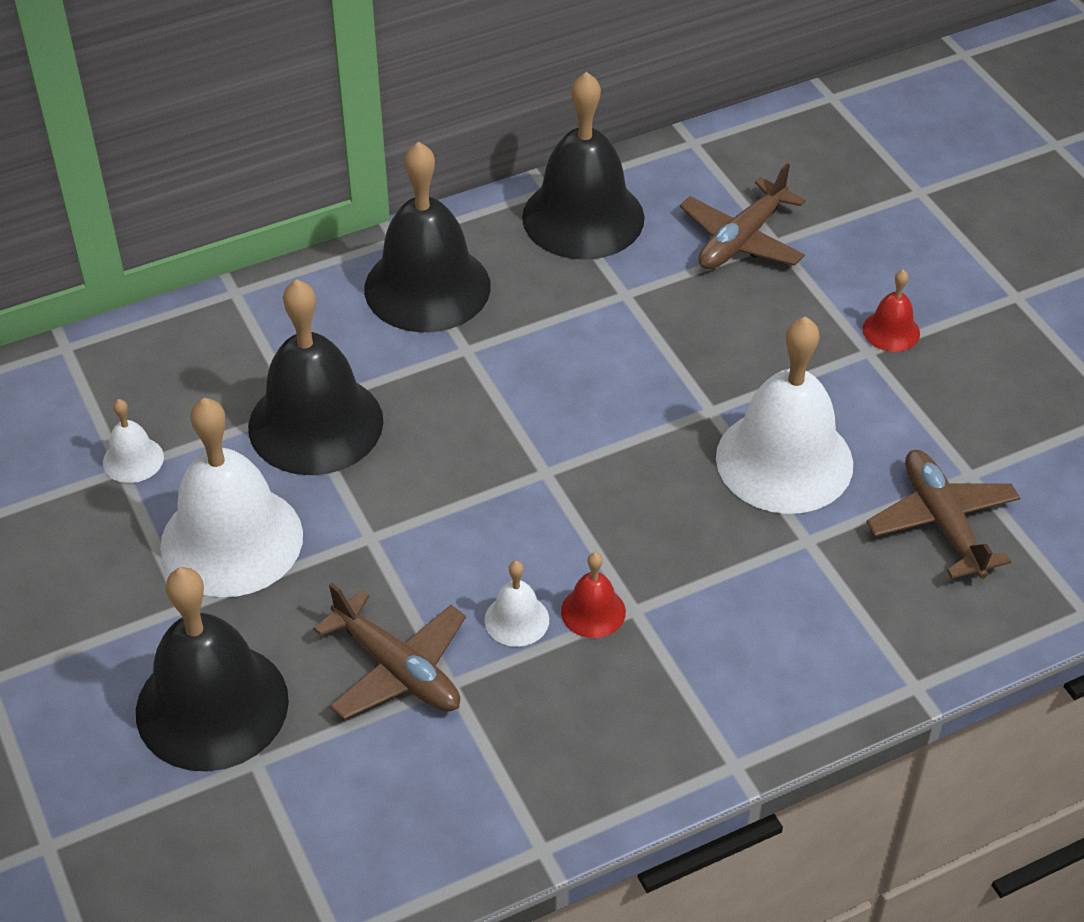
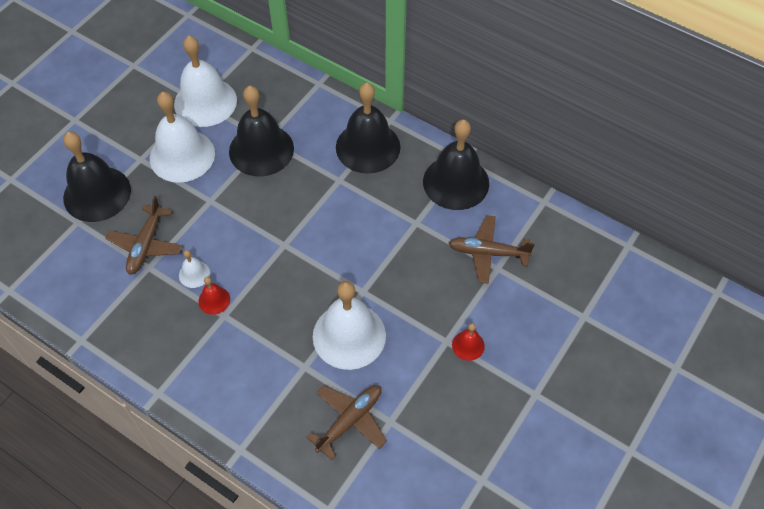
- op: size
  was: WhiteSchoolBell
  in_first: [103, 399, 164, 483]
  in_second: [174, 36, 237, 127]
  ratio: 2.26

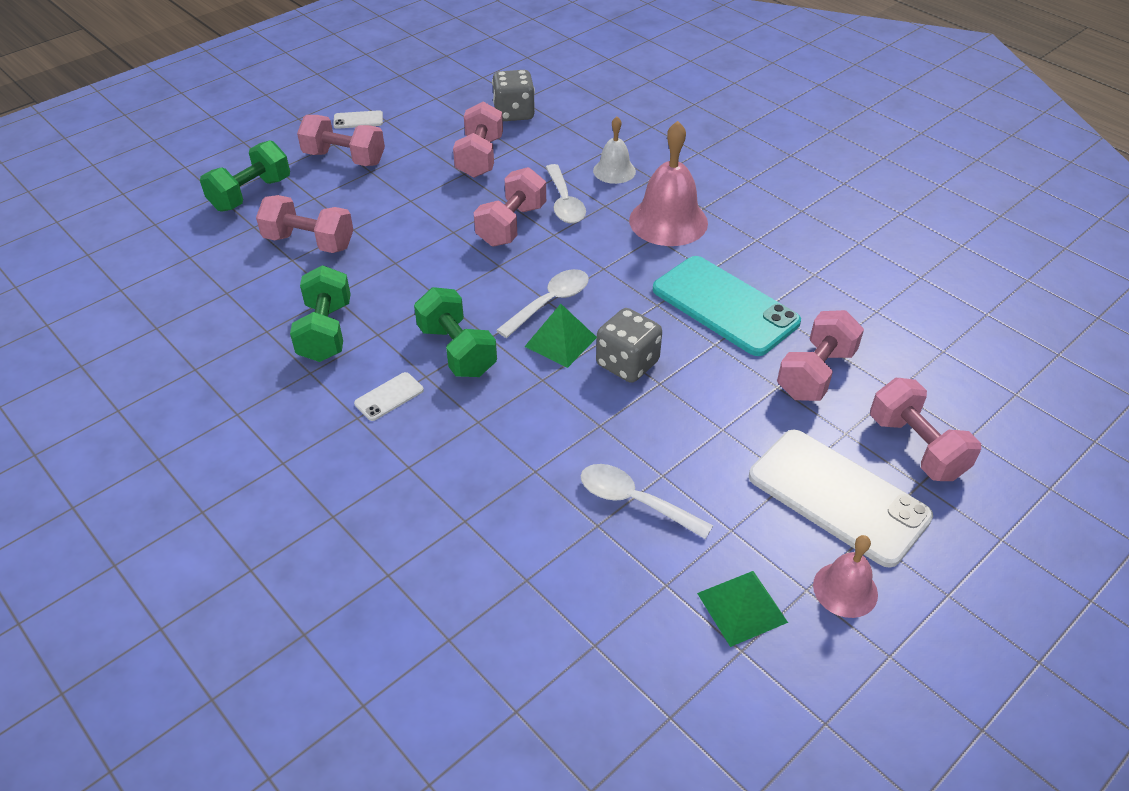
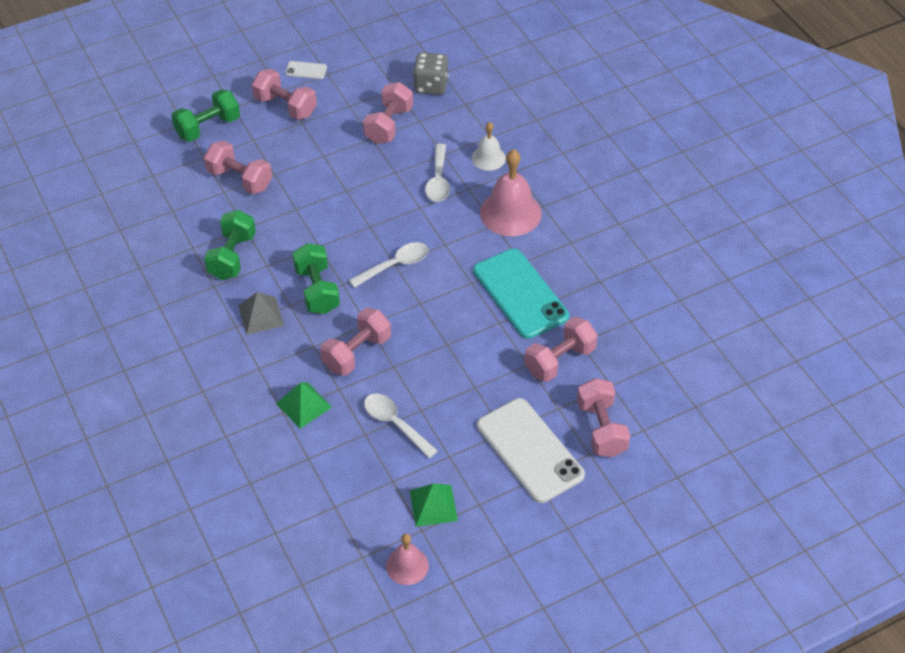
- op: exchanged
  was: WhitePhone
  now: GreyPyramid
  in_first: [354, 372, 424, 421]
  in_second: [238, 292, 284, 335]
- op: relocated
  was: RosePinkDumbbell
  in_first: [474, 167, 546, 247]
  in_second: [320, 308, 391, 376]
- op: relocated
  was: LeafGreenPyramid
  in_first: [524, 304, 597, 368]
  in_second: [276, 382, 332, 429]
- op: missing
  was: GreyGameDie
  in_first: [596, 308, 662, 383]
- op: relocated
  was: RosePinkSchoolBell
  in_first: [813, 535, 878, 618]
  in_second: [386, 534, 429, 585]

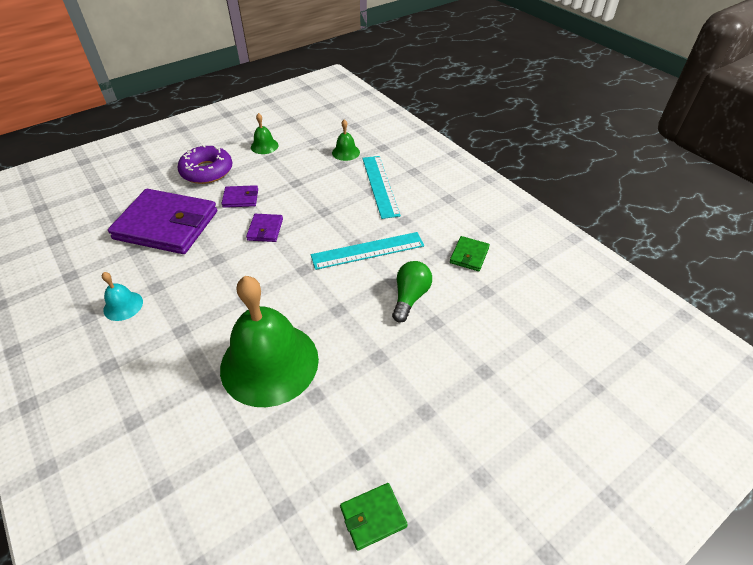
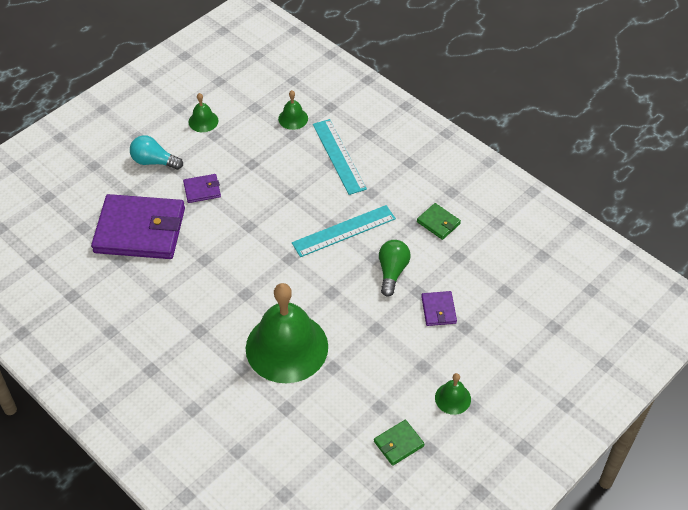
- op: missing
  was: TurquoiseSchoolBell
  in_first: [102, 272, 143, 321]
- op: exchanged
  was: VioletDonut
  now: TurquoiseLightbulb
  in_first: [177, 145, 232, 184]
  in_second: [130, 135, 183, 170]
- op: relocated
  was: VioletWallet
  in_first: [246, 214, 283, 242]
  in_second: [421, 291, 457, 326]
- op: spun
  was: LeafGreenWallet
  in_first: [450, 236, 490, 271]
  in_second: [417, 203, 461, 240]
  clockwise: -60
- op: appeared
  now: LeafGreenSchoolBell
  in_second: [435, 373, 471, 415]

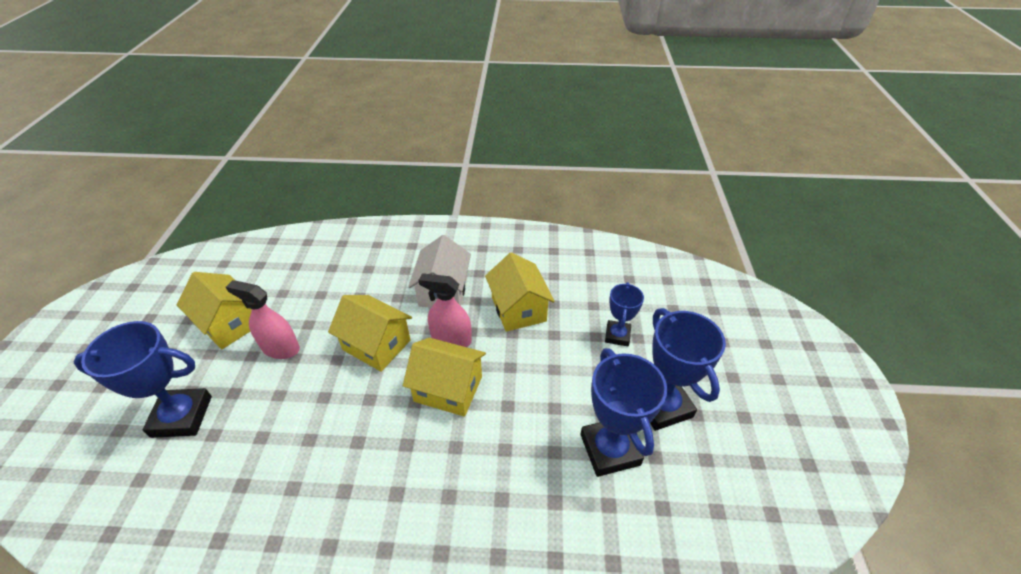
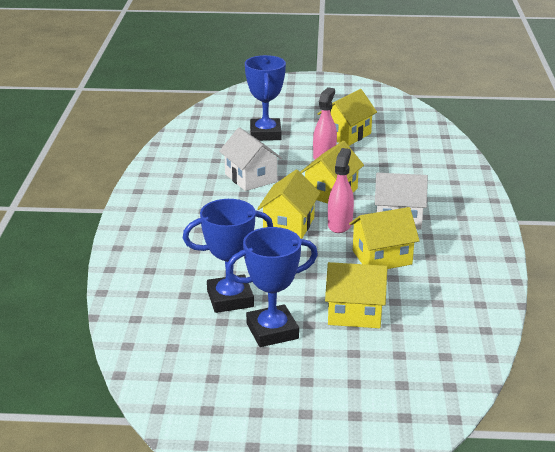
- op: exchanged
  was: CobaltAwardCup
  now: BrightYellowHouse
  in_first: [605, 282, 644, 346]
  in_second: [325, 262, 387, 328]
- op: appeared
  now: WhiteHouse
  in_second: [219, 127, 282, 191]

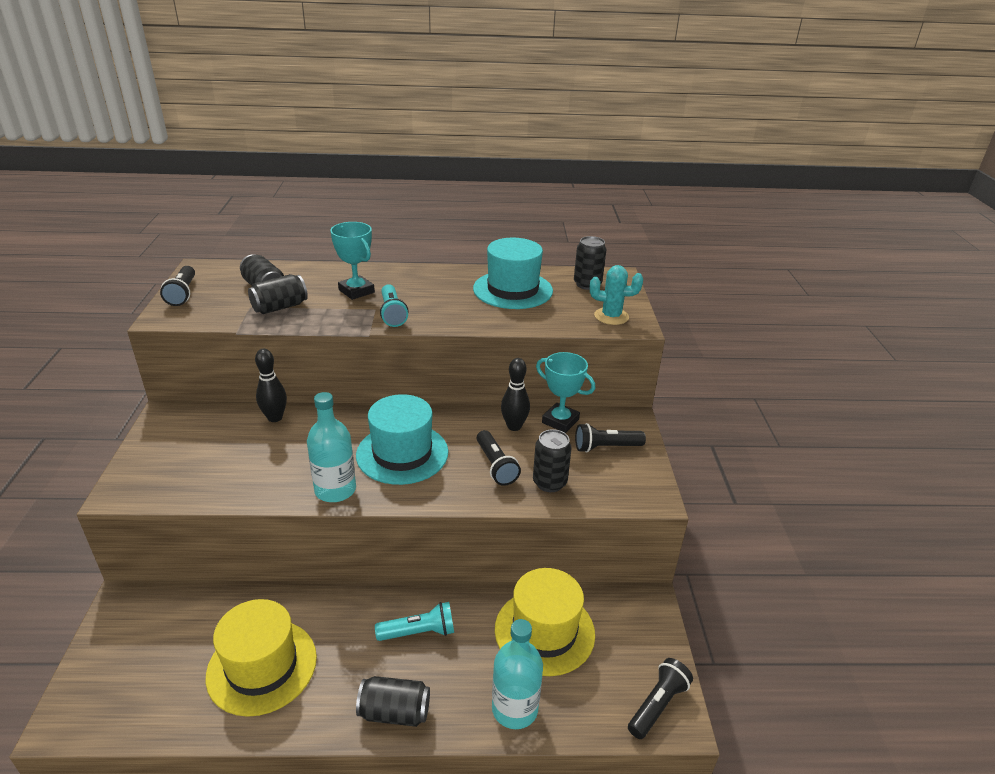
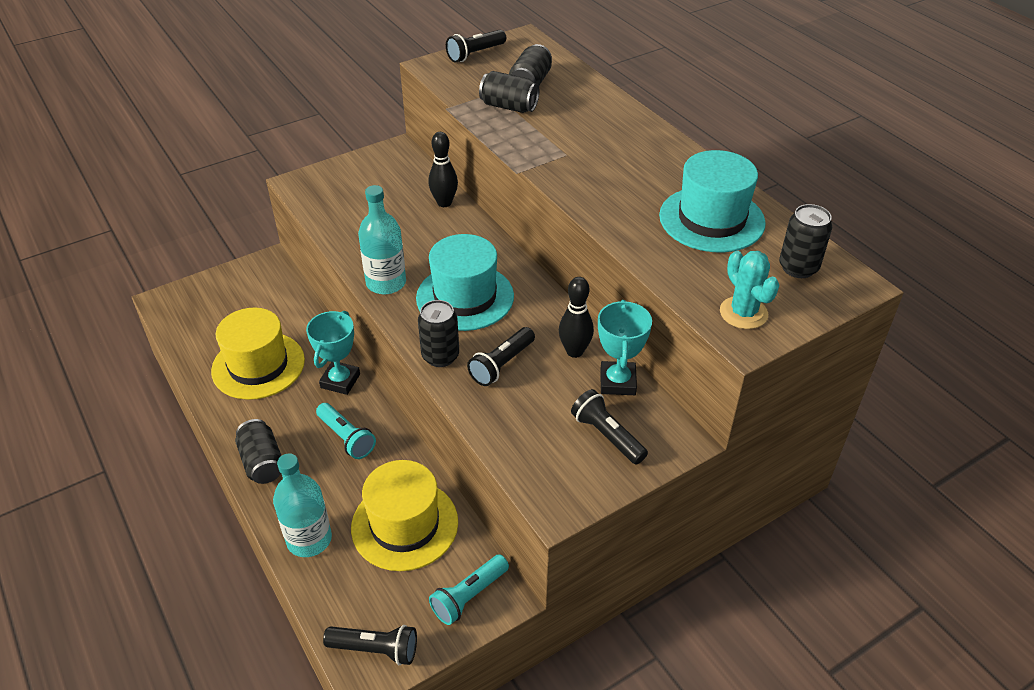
- op: relocated
  was: TurquoiseAwardCup
  in_first: [330, 222, 375, 300]
  in_second: [306, 311, 360, 395]
- op: relocated
  was: TurquoisePocketTorch
  in_first: [380, 284, 408, 327]
  in_second: [429, 555, 509, 625]
- op: relocated
  was: EbonySodaCan
  in_first: [533, 429, 571, 492]
  in_second: [418, 300, 459, 367]

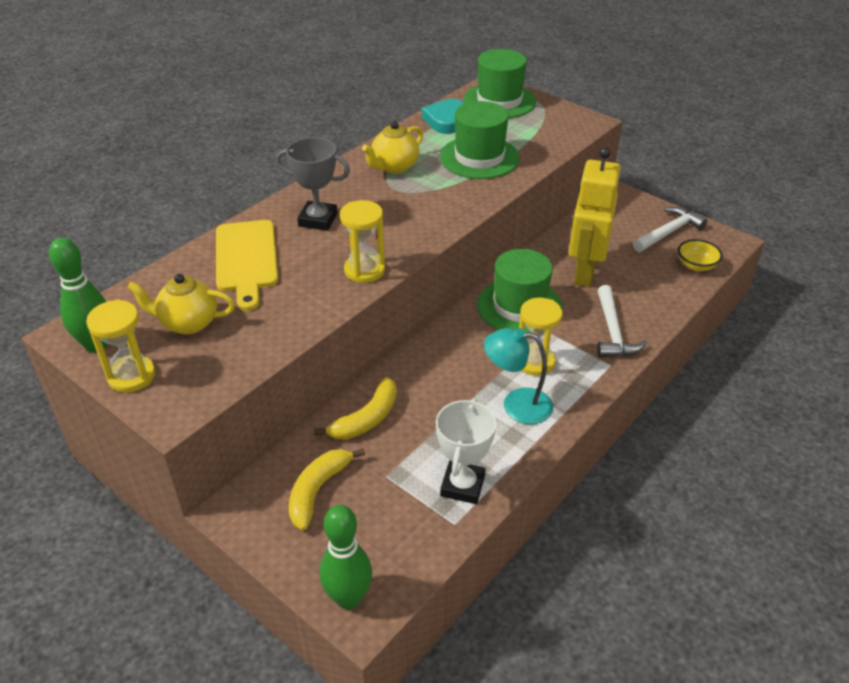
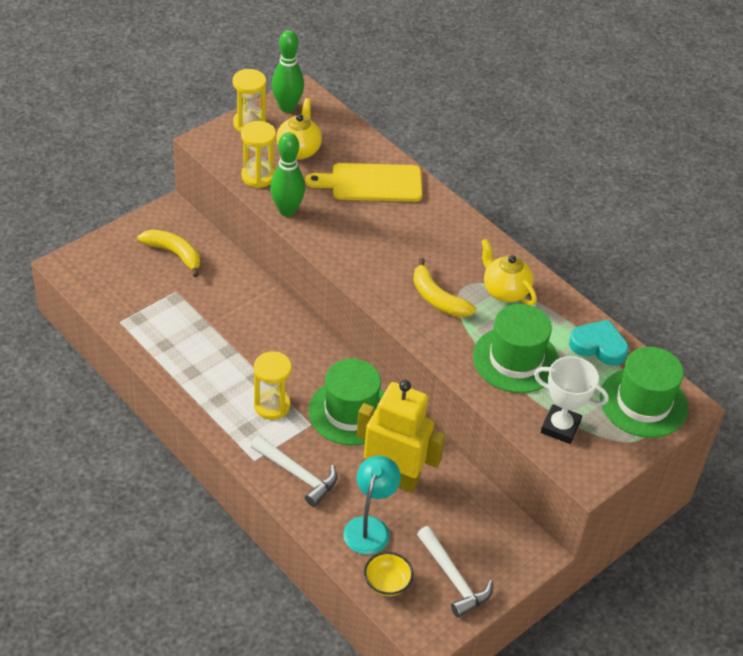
- op: missing
  was: GreyAwardCup
  in_first: [276, 137, 350, 231]
- op: relocated
  was: BrightYellowBanana
  in_first: [314, 377, 397, 440]
  in_second: [413, 258, 476, 317]
- op: relocated
  was: LeafGreenTenpin
  in_first: [320, 505, 372, 609]
  in_second: [270, 132, 305, 217]
- op: relocated
  was: BrightYellowHourglass
  in_first: [340, 200, 385, 283]
  in_second: [241, 121, 276, 188]
- op: relocated
  was: WhiteAwardCup
  in_first: [436, 399, 496, 504]
  in_second: [534, 356, 608, 444]
- op: relocated
  was: TurquoiseLamp
  in_first: [484, 328, 553, 424]
  in_second: [344, 456, 401, 555]
- op: spun
  was: WhiteHammer
  in_first: [597, 285, 647, 358]
  in_second: [251, 435, 337, 507]
  clockwise: -150

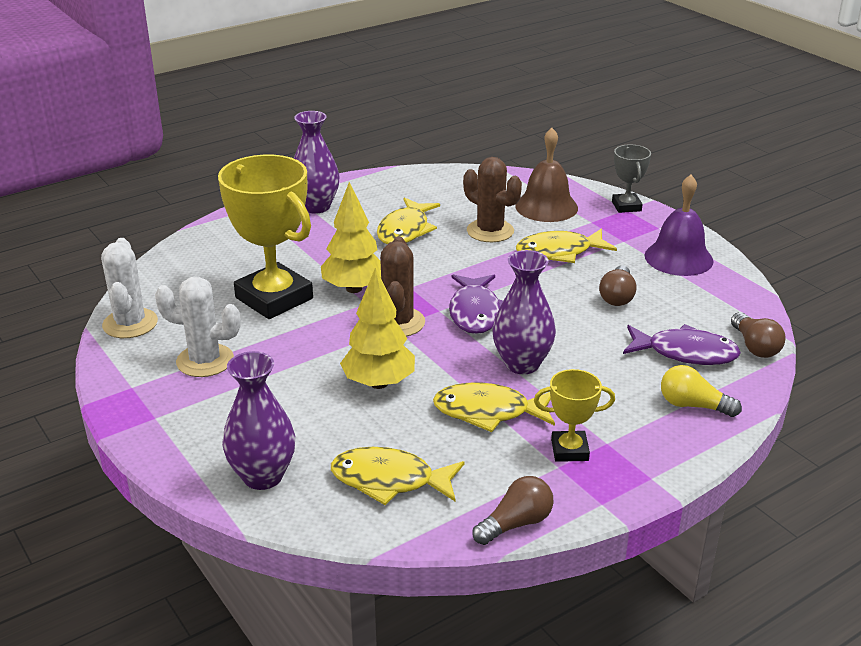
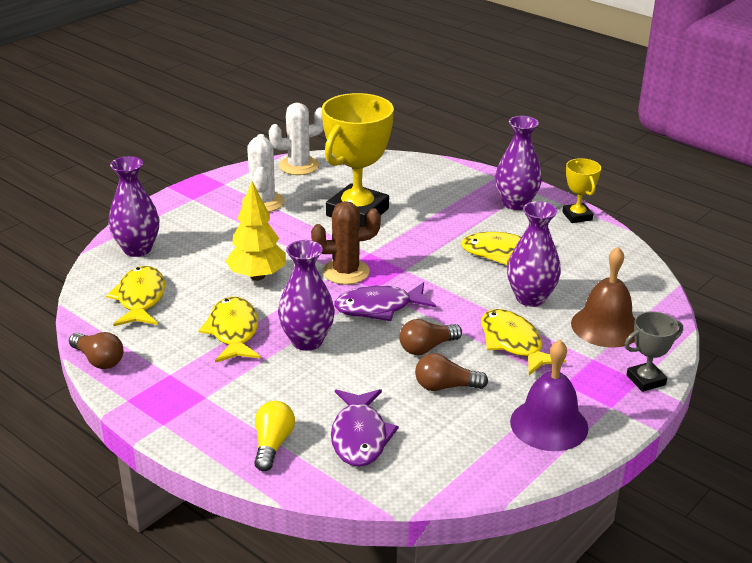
- op: missing
  was: BrightYellowFirTree
  in_first: [321, 182, 381, 293]
- op: exchanged
  was: RussetSaguaroCactus
  now: VioletTallVase
  in_first: [463, 157, 522, 242]
  in_second: [507, 201, 561, 307]
- op: relocated
  was: BrightYellowAwardCup
  in_first: [534, 369, 615, 462]
  in_second: [562, 158, 601, 223]
- op: relocated
  was: RussetLightbulb
  in_first: [731, 312, 786, 358]
  in_second: [399, 319, 462, 355]

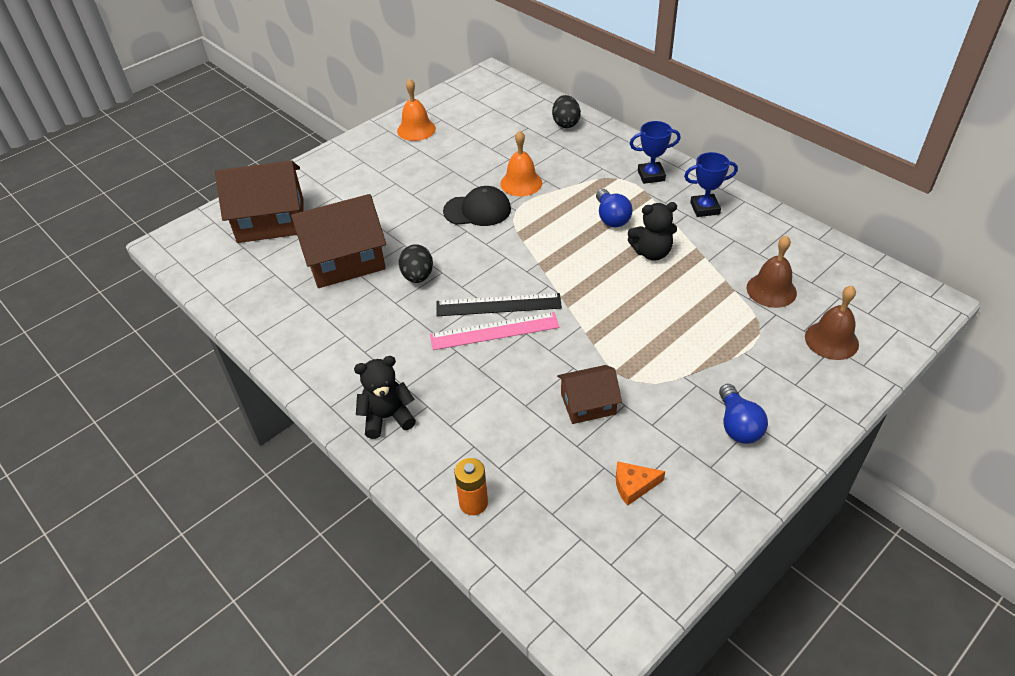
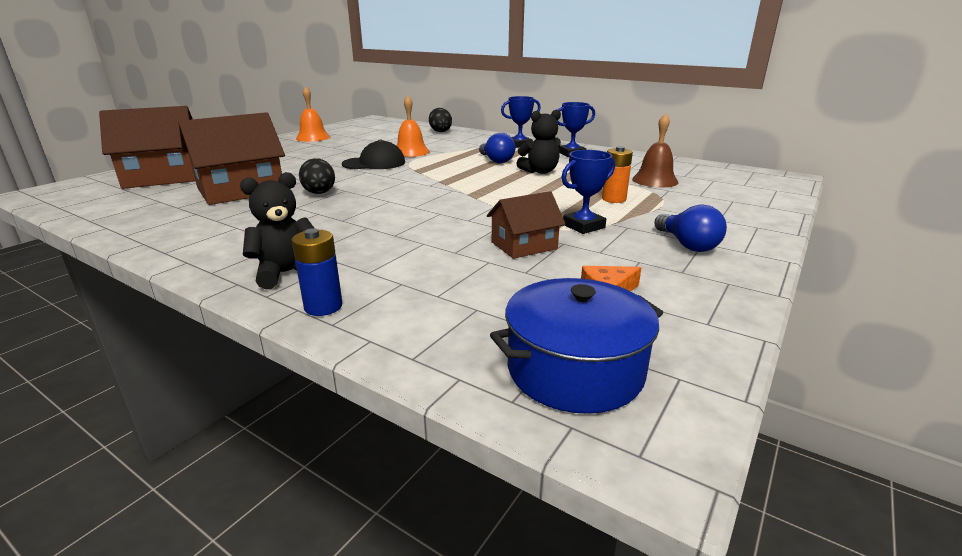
- op: missing
  was: RosePinkMeasuringStick
  in_first: [430, 312, 559, 350]
- op: missing
  was: EbonyMeasuringStick
  in_first: [436, 293, 562, 316]
- op: relocated
  was: OrangeColouredPowerCell
  in_first: [454, 458, 488, 515]
  in_second: [602, 146, 633, 203]
- op: missing
  was: RussetSchoolBell
  in_first: [805, 286, 859, 360]
- op: appeared
  now: CobaltPowerCell
  in_second: [292, 228, 342, 316]
- op: appeared
  now: CobaltPot
  in_second: [490, 278, 663, 414]
- op: appeared
  now: CobaltAwardCup
  in_second: [561, 150, 615, 234]

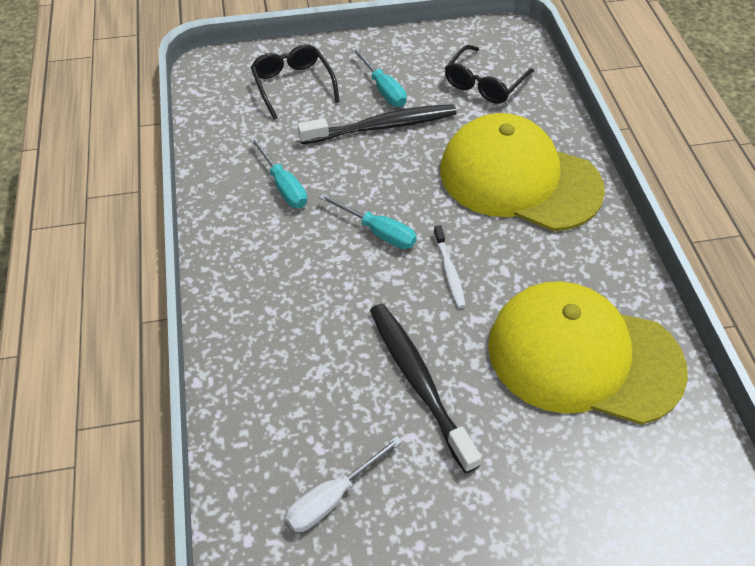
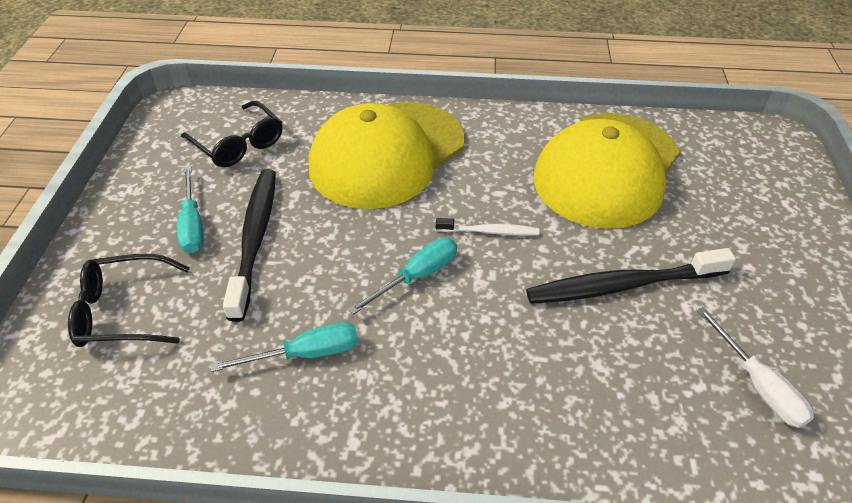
- op: spun
  was: TurquoiseFlatScrewdriver
  in_first: [351, 47, 407, 107]
  in_second: [177, 166, 204, 253]
  clockwise: 90

